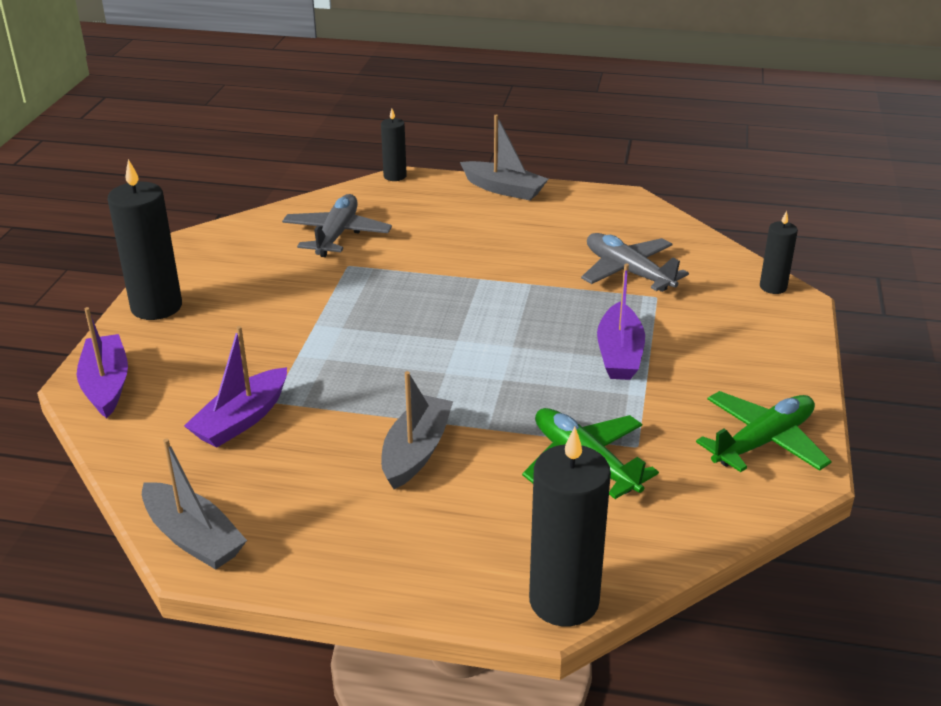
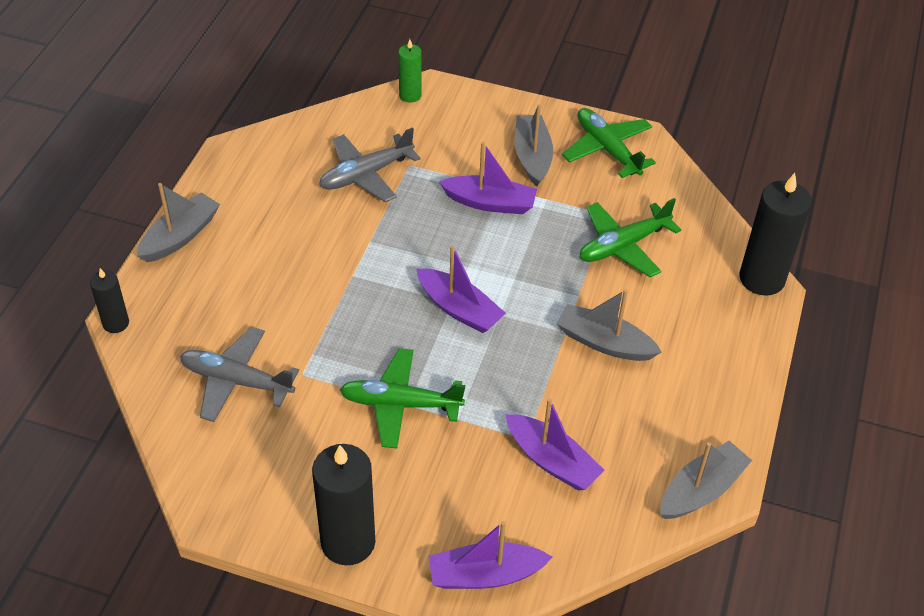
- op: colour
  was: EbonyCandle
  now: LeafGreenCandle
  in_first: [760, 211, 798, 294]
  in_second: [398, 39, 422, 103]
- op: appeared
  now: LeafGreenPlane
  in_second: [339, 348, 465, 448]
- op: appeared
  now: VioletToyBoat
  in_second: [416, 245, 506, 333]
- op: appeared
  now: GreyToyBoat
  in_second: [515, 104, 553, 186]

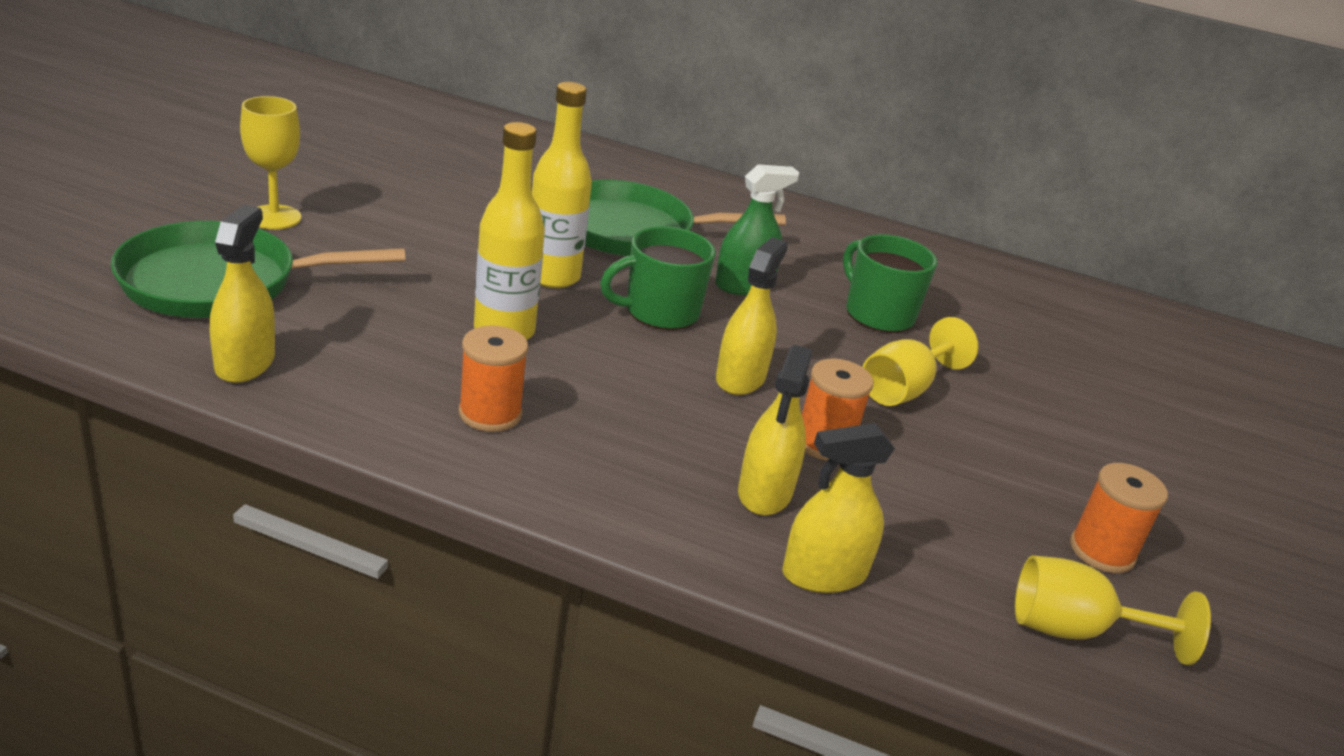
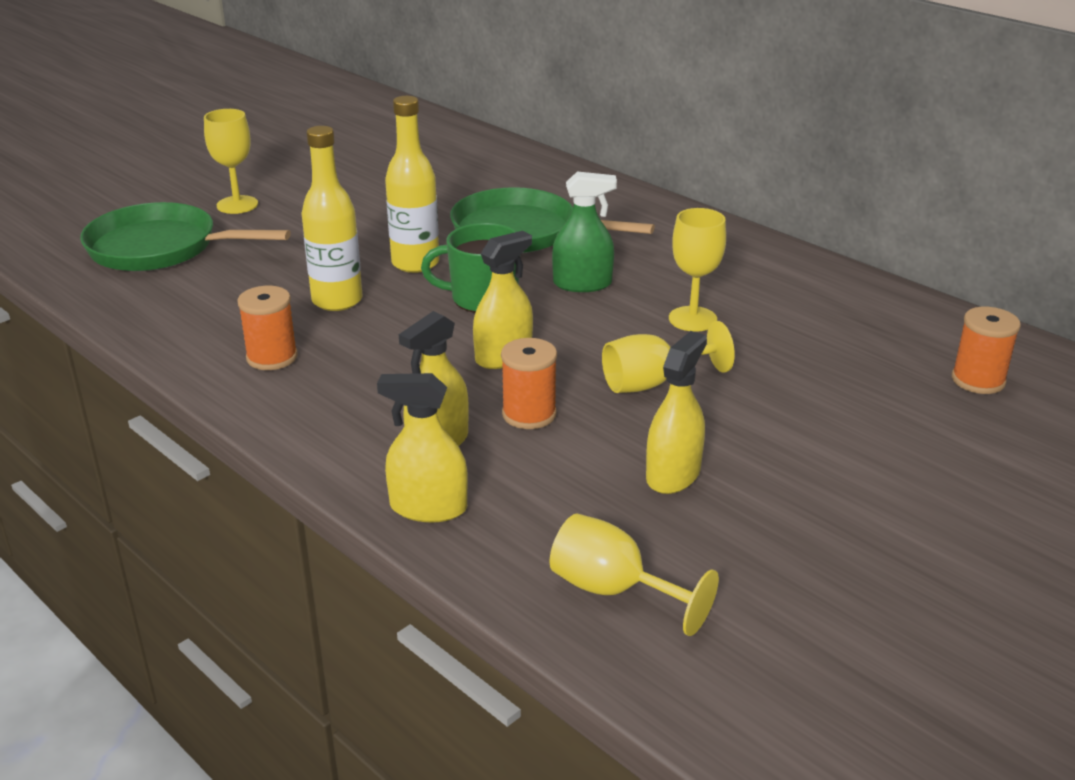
- op: relocated
  was: BrightYellowSprayBottle
  in_first: [210, 205, 275, 383]
  in_second: [646, 331, 707, 494]
- op: exchanged
  was: LeafGreenCoffeeMug
  now: BrightYellowChalice
  in_first: [843, 234, 937, 333]
  in_second: [669, 208, 726, 332]
- op: relocated
  was: OrangeColouredSpool
  in_first: [1070, 463, 1168, 573]
  in_second: [952, 307, 1021, 394]

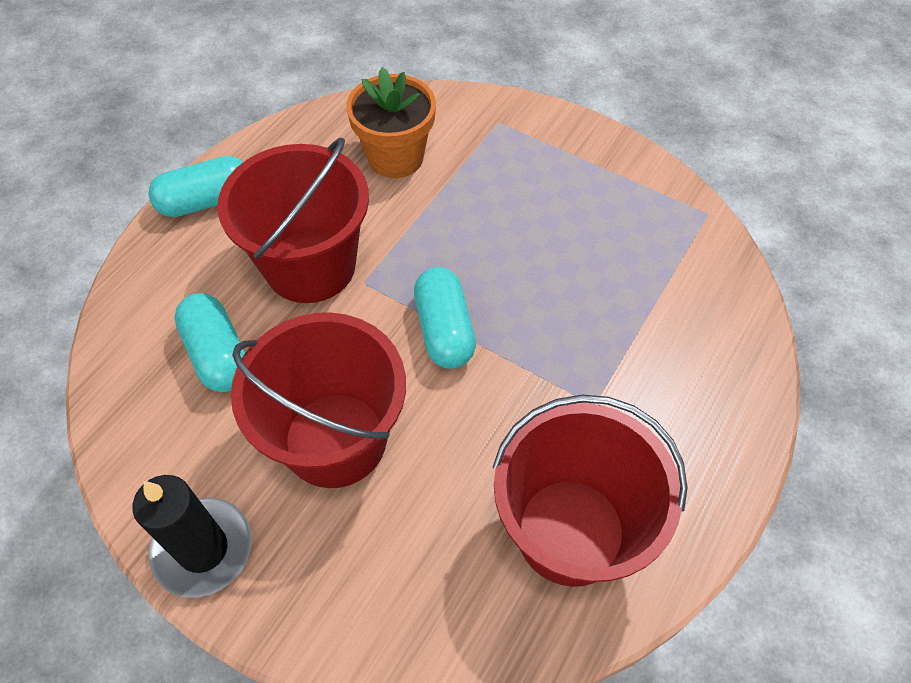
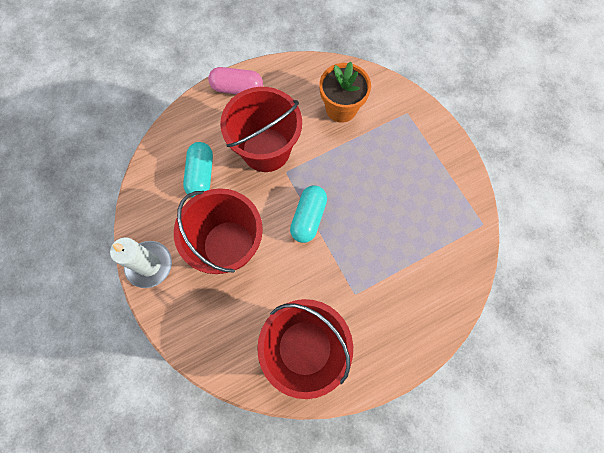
- op: colour
  was: EbonyCandle
  now: WhiteCandle
  in_first: [132, 475, 252, 598]
  in_second: [110, 237, 172, 288]
- op: colour
  was: TurquoisePill
  now: RosePinkPill
  in_first: [148, 156, 243, 217]
  in_second: [208, 67, 263, 94]

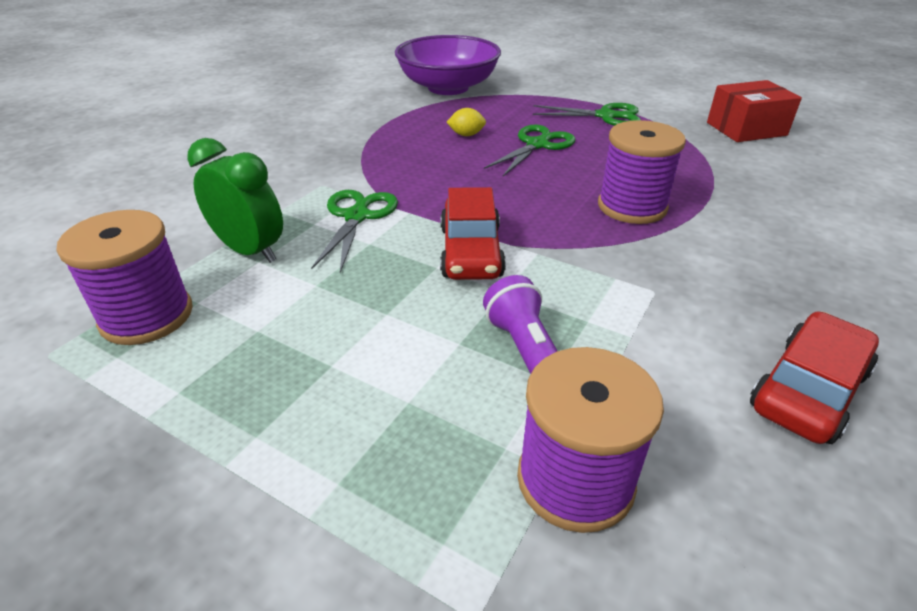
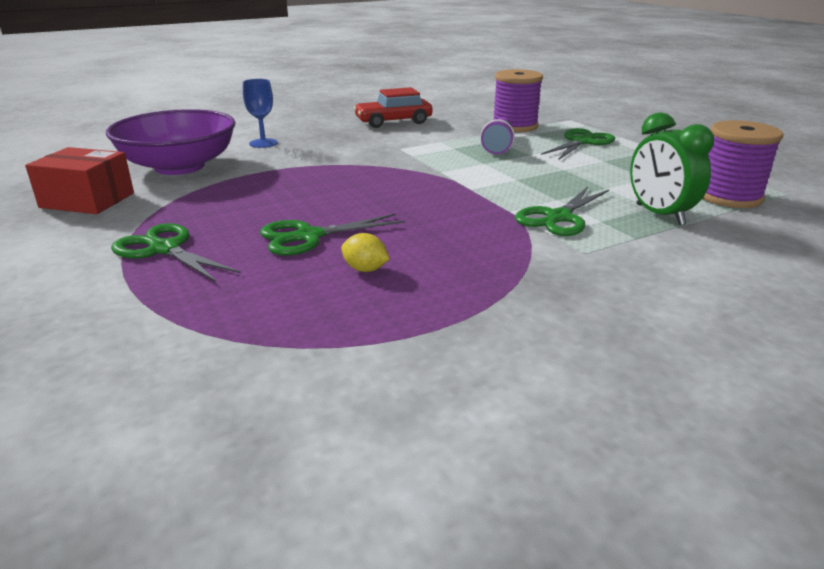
- op: relocated
  was: VioletServingBowl
  in_first: [395, 35, 501, 95]
  in_second: [106, 109, 236, 175]
- op: missing
  was: ScarletAutomobile
  in_first: [440, 187, 506, 280]
- op: missing
  was: VioletSpool
  in_first: [598, 120, 686, 224]
- op: appeared
  now: CobaltChalice
  in_second: [243, 79, 278, 148]
- op: appeared
  now: LeafGreenScissors
  in_second: [541, 128, 615, 160]

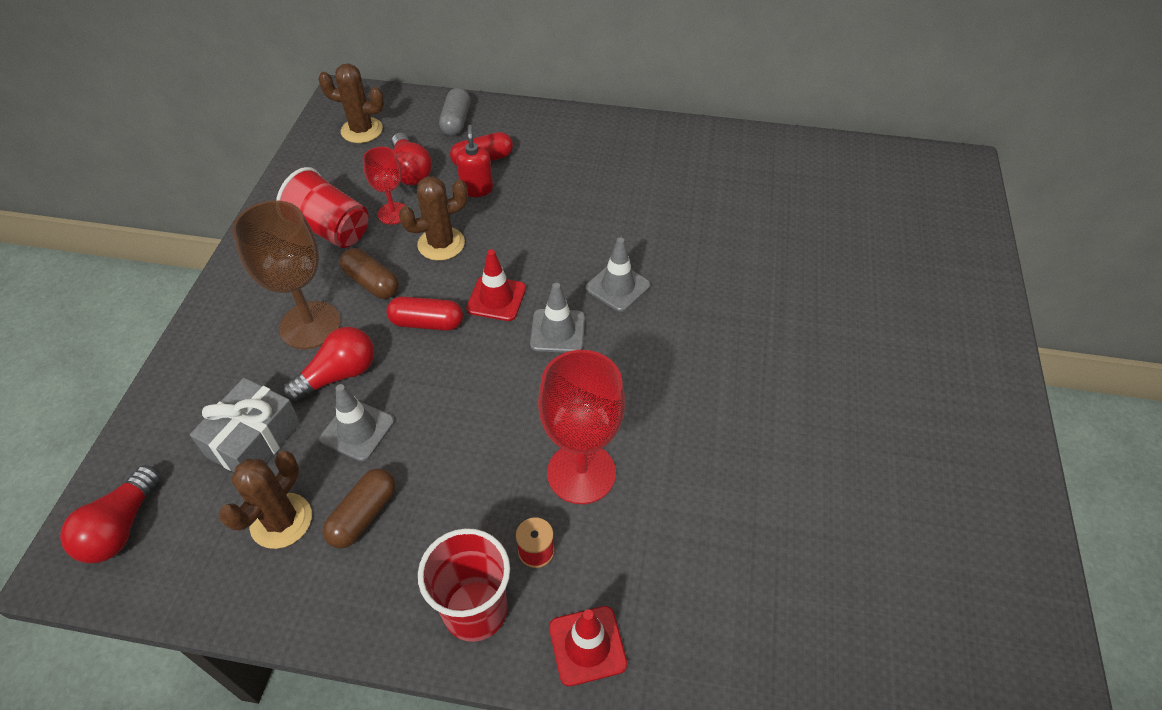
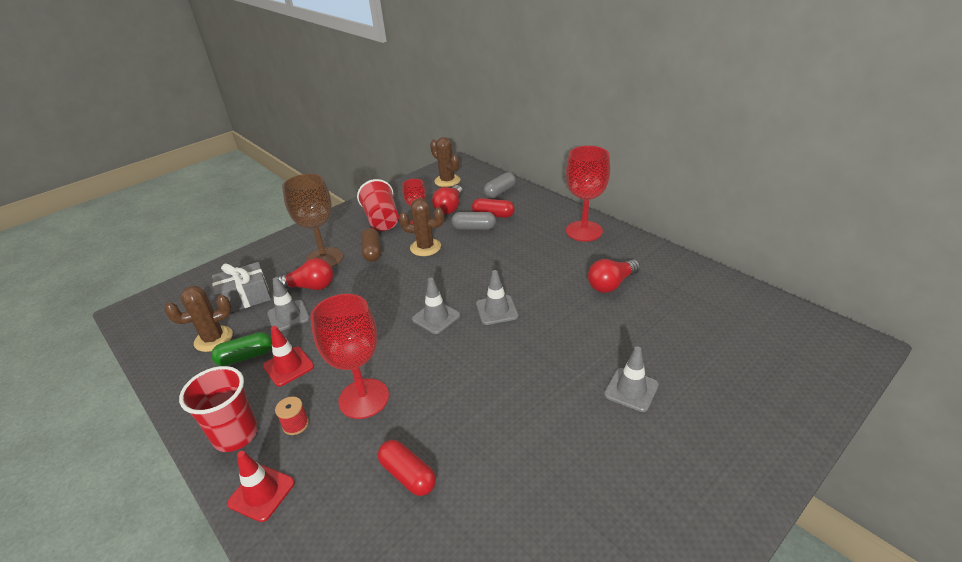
- op: relocated
  was: ScarletLightbulb
  in_first: [60, 465, 161, 563]
  in_second: [588, 259, 640, 293]
- op: colour
  was: RussetPill
  now: LeafGreenPill
  in_first: [322, 468, 396, 549]
  in_second: [211, 332, 272, 366]
- op: relocated
  was: ScarletPill
  in_first: [386, 296, 463, 330]
  in_second: [378, 440, 436, 496]
- op: exchanged
  was: ScarletSoapPump
  now: GreyPill
  in_first: [456, 125, 493, 197]
  in_second: [451, 212, 496, 230]
- op: relocated
  was: ScarletSafetyCone
  in_first: [466, 250, 526, 321]
  in_second: [263, 326, 314, 387]
- op: appeared
  now: ScarletChalice
  in_second: [566, 146, 610, 242]
- op: appeared
  now: GreySafetyCone
  in_second: [604, 346, 659, 412]

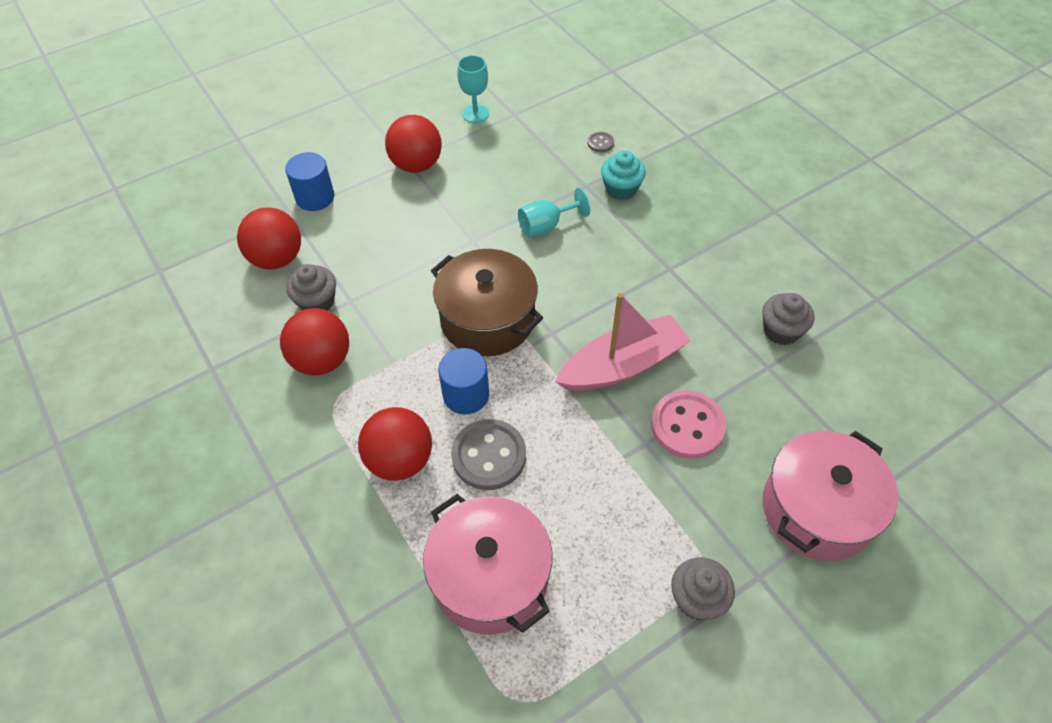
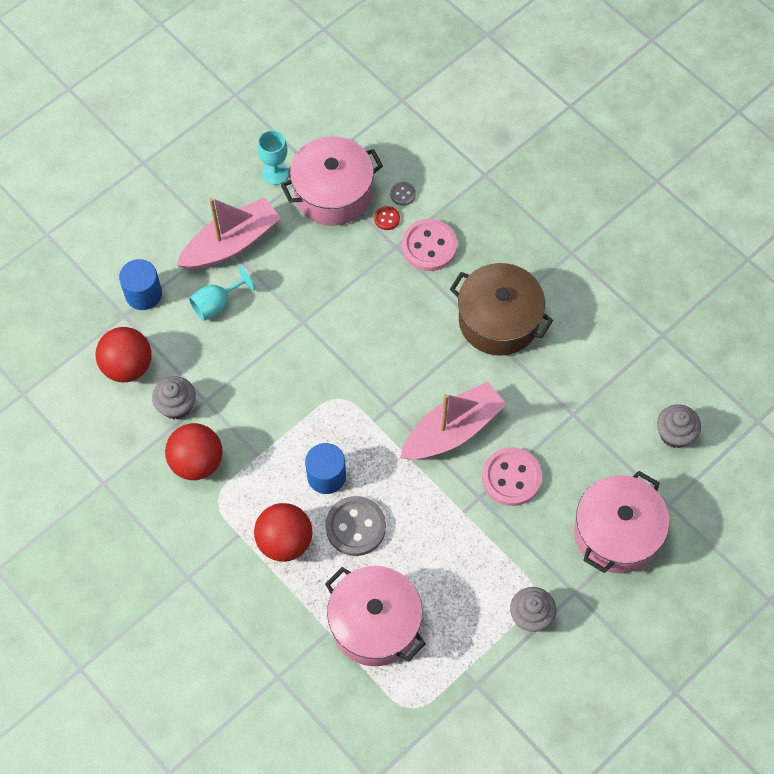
- op: exchanged
  was: ScarletBall
  now: RosePinkToyBoat
  in_first: [385, 115, 442, 173]
  in_second: [176, 197, 281, 269]
- op: relocated
  was: RussetPot
  in_first: [431, 249, 543, 356]
  in_second: [450, 263, 553, 356]
- op: relocated
  was: TurquoiseChalice
  in_first: [518, 187, 590, 237]
  in_second: [189, 266, 255, 321]
- op: exchanged
  was: TurquoiseMuffin
  now: RosePinkSewingButton
  in_first: [601, 150, 646, 200]
  in_second: [402, 219, 457, 271]
- op: relocated
  was: GreyMuffin
  in_first: [762, 293, 814, 345]
  in_second: [657, 404, 701, 448]
- op: appeared
  now: RosePinkPot
  in_second: [281, 136, 383, 226]
- op: appeared
  now: ScarletSewingButton
  in_second: [374, 206, 400, 230]

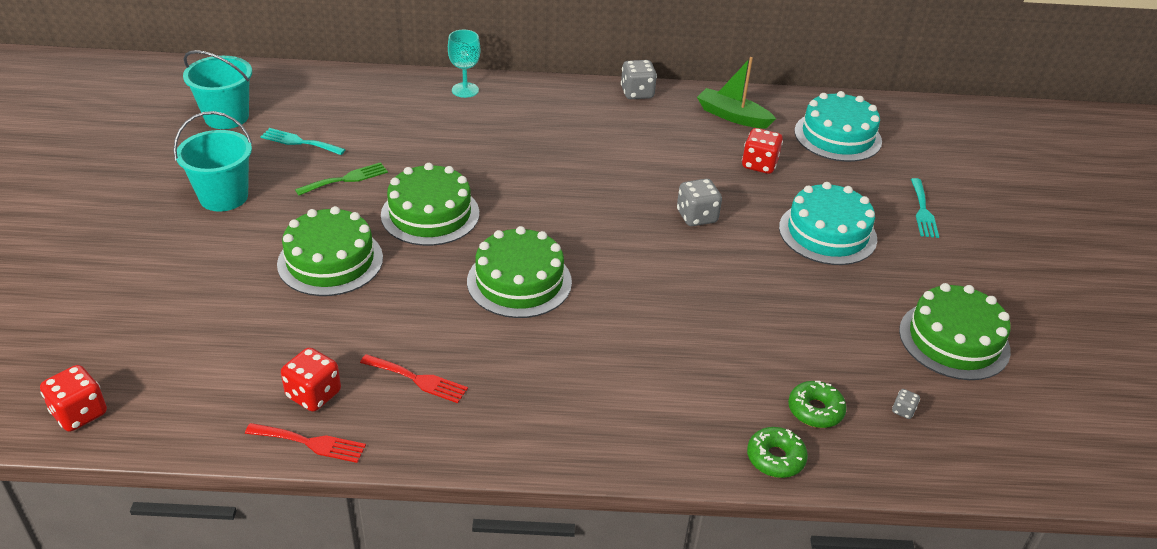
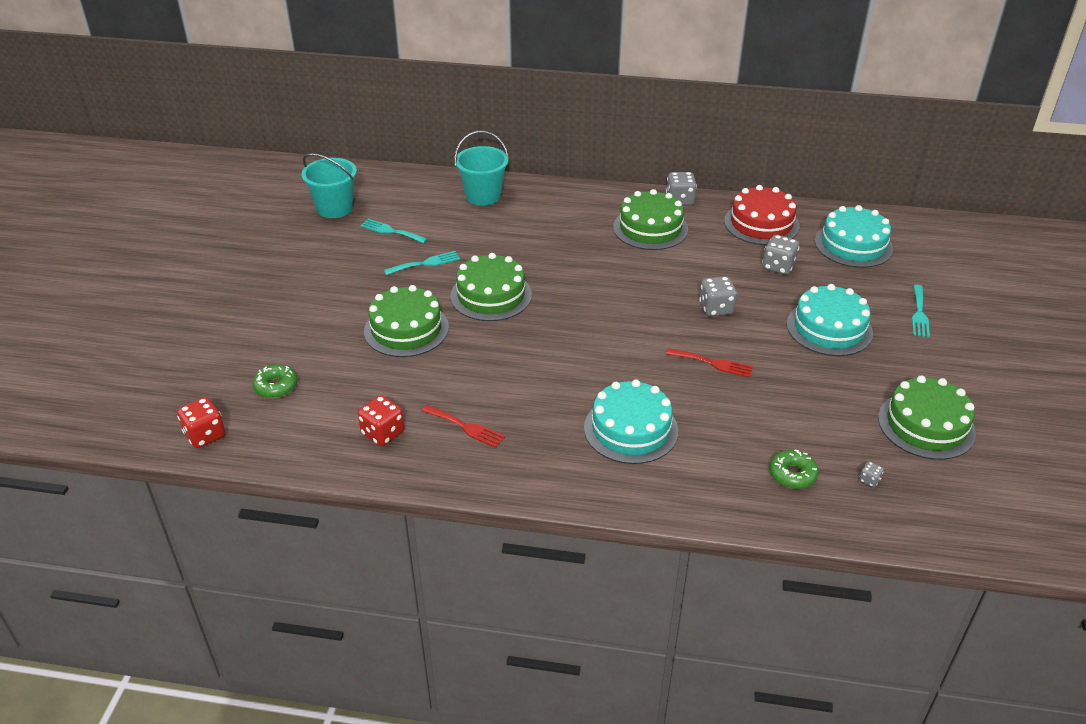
- op: relocated
  was: TurquoisePail
  in_first: [173, 111, 252, 212]
  in_second: [454, 131, 508, 206]
- op: relocated
  was: ScarletDinnerFork
  in_first: [245, 423, 366, 463]
  in_second: [666, 348, 753, 378]
- op: colour
  was: LeafGreenDinnerFork
  now: TurquoiseDinnerFork
  in_first: [295, 162, 388, 196]
  in_second: [384, 251, 460, 275]
- op: missing
  was: TurquoiseChalice
  in_first: [448, 30, 481, 98]
- op: relocated
  was: LeafGreenGateau
  in_first: [467, 226, 572, 318]
  in_second: [613, 189, 688, 250]
- op: exchanged
  was: LeafGreenToyBoat
  now: ScarletGateau
  in_first: [697, 57, 776, 129]
  in_second: [724, 185, 800, 245]
- op: colour
  was: ScarletGameDie
  now: GreyGameDie
  in_first: [742, 128, 783, 174]
  in_second: [762, 235, 799, 275]
- op: relocated
  was: LeafGreenDonut
  in_first: [747, 427, 808, 478]
  in_second: [253, 364, 298, 398]
- op: appeared
  now: TurquoiseGateau
  in_second: [584, 379, 678, 464]

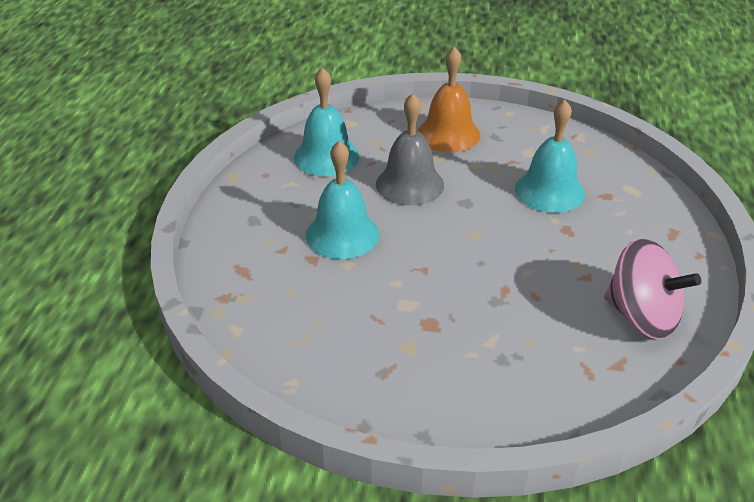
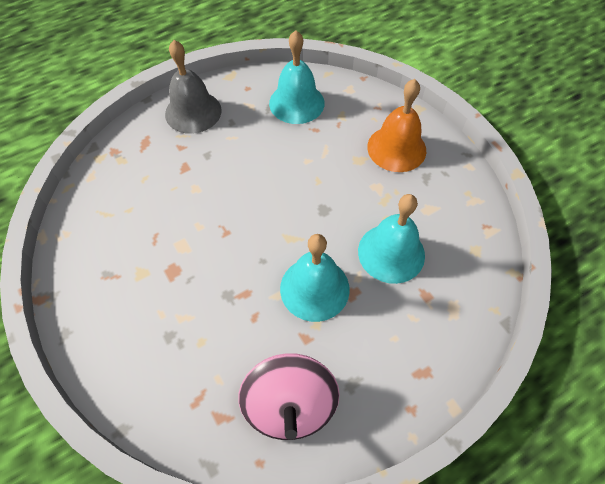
- op: relocated
  was: TurquoiseSchoolBell
  in_first: [306, 141, 379, 259]
  in_second: [280, 234, 350, 322]
- op: relocated
  was: GreySchoolBell
  in_first: [376, 93, 444, 206]
  in_second: [165, 40, 222, 134]

